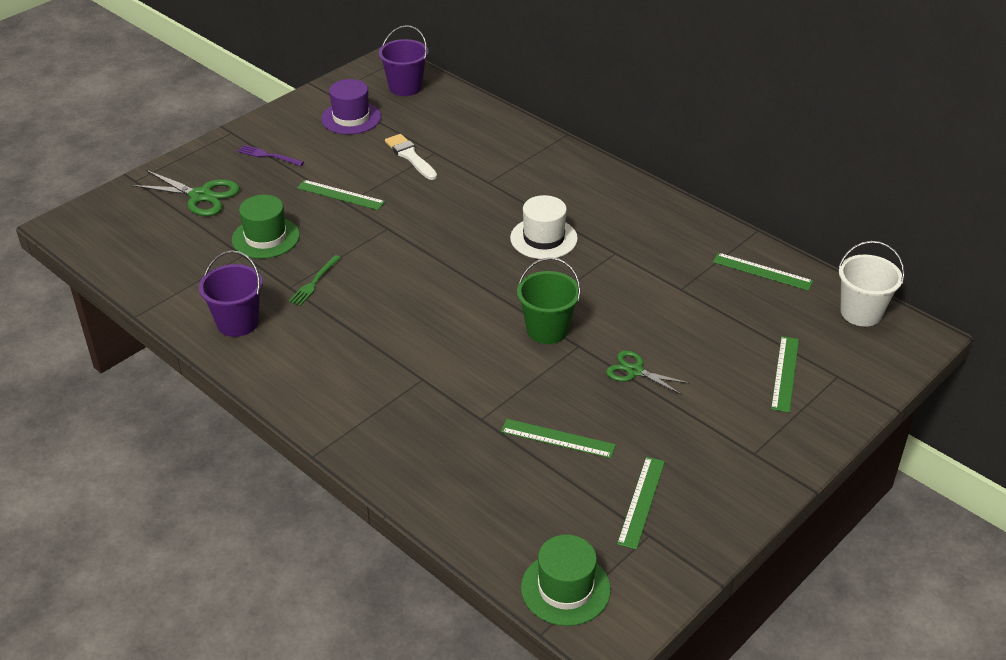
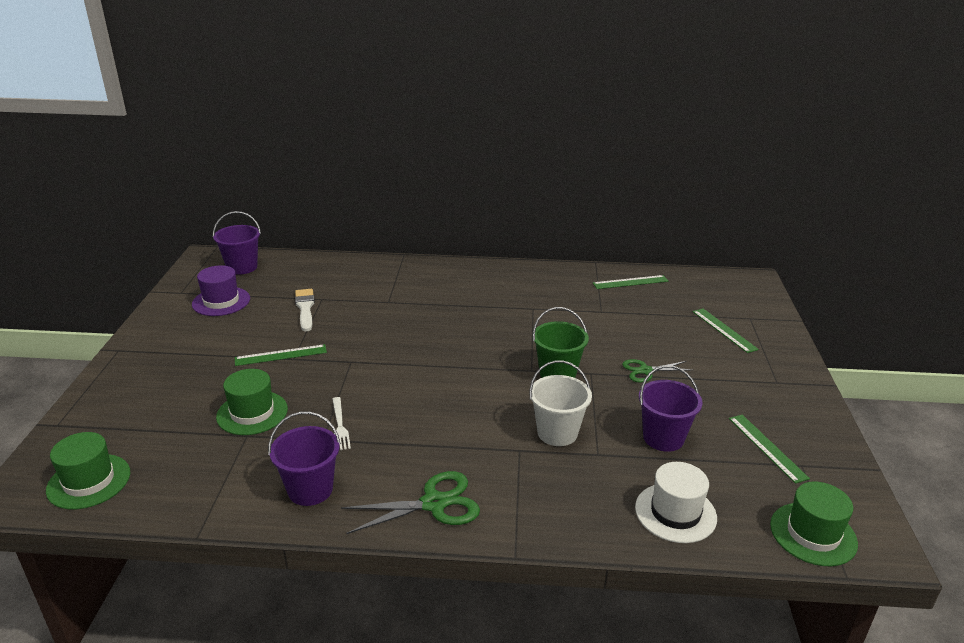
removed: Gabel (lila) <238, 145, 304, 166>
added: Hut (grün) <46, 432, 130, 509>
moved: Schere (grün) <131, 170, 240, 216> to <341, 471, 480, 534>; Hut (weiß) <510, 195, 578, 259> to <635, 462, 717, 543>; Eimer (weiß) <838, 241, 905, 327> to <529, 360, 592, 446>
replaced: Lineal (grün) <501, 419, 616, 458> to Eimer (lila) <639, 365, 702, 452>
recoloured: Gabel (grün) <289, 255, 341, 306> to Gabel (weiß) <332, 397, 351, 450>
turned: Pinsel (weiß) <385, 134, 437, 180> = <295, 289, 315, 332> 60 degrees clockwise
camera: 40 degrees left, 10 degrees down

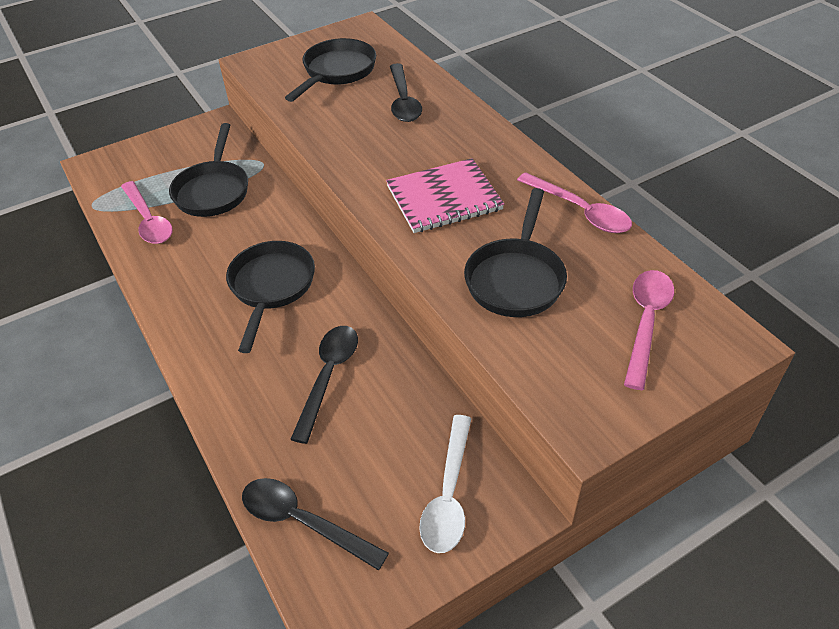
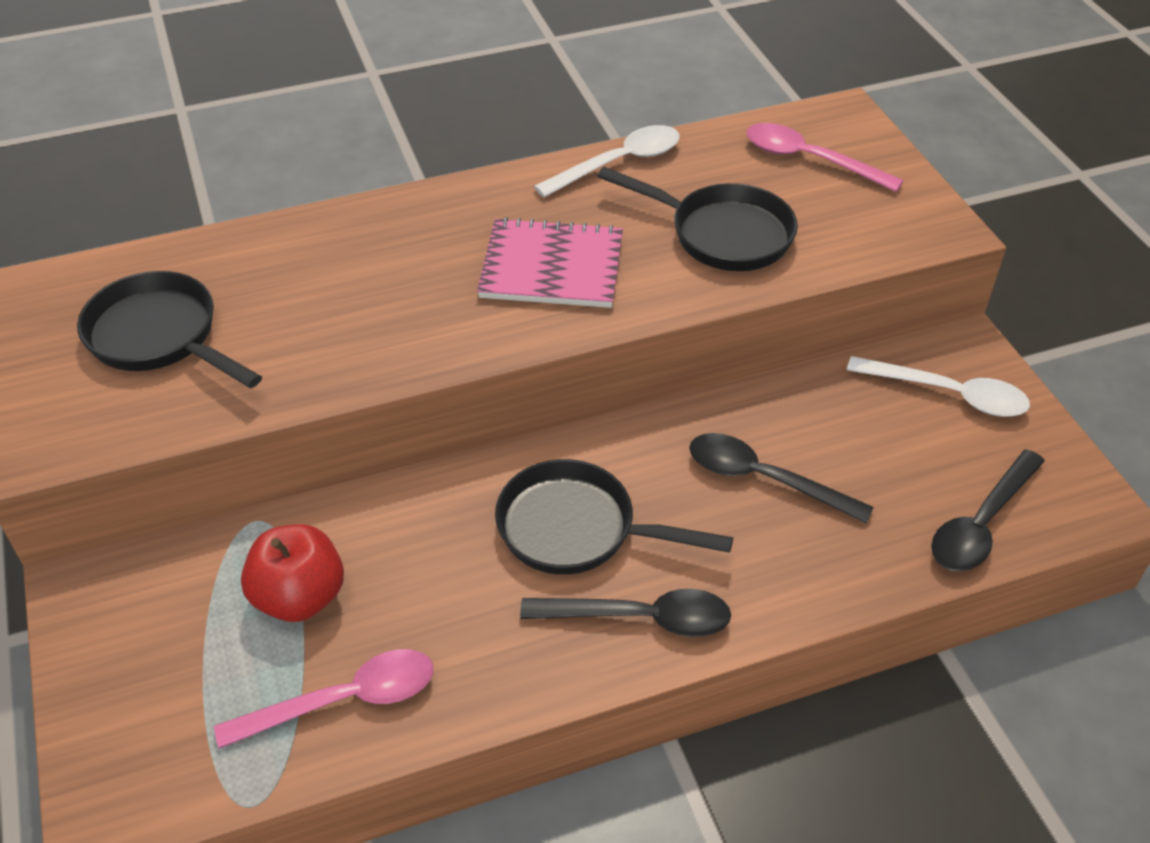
moved: Löffel (schwarz) <390, 63, 422, 122> to <520, 589, 731, 637>
replaced: Pfanne (schwarz) <169, 123, 248, 217> to Apfel (rot) <241, 524, 344, 622>
recoloured: Löffel (rosa) <517, 173, 632, 233> to Löffel (weiß) <534, 125, 680, 197>
turned: Notizbuch (rosa) <386, 158, 504, 233> = <477, 217, 623, 308> 75 degrees counterclockwise
camera: 80 degrees left, 0 degrees up

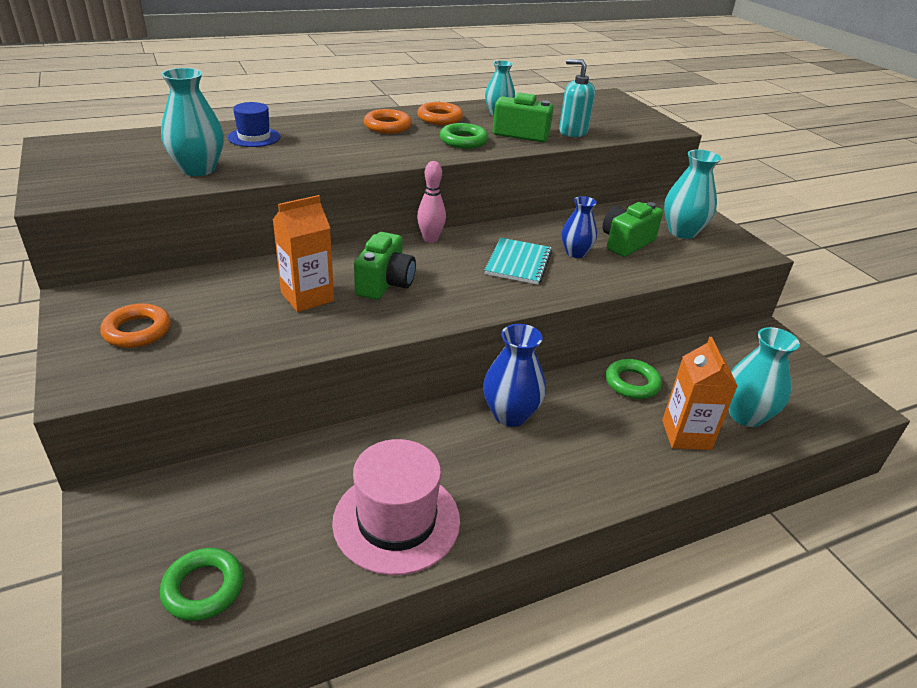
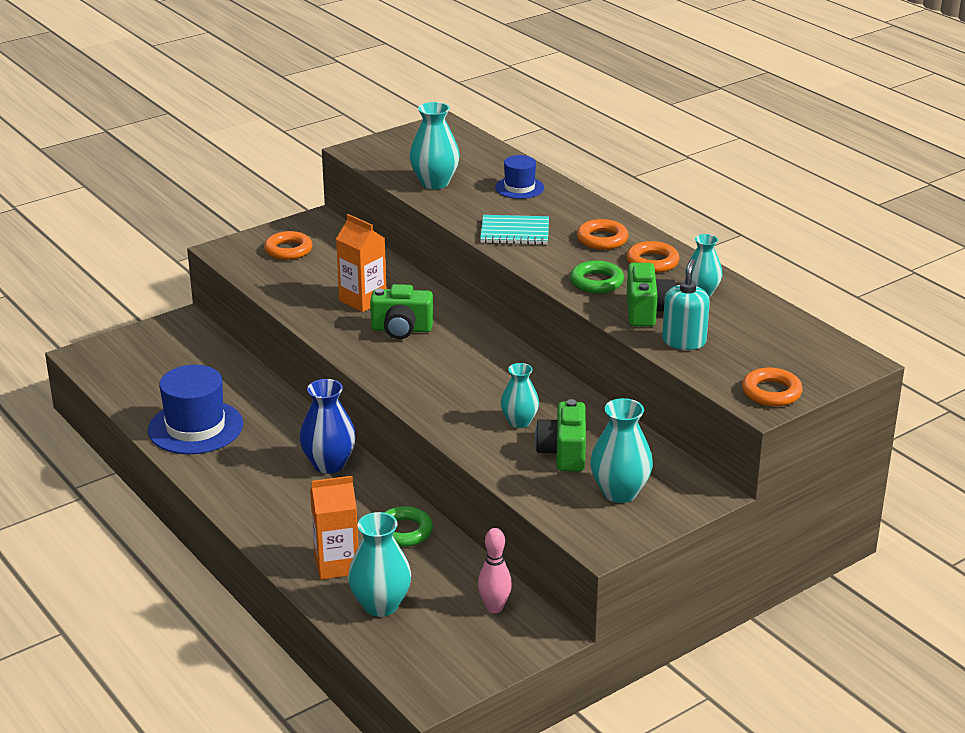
removed: Ring (grün) <160, 548, 243, 621>
added: Ring (orange) <742, 368, 803, 407>
moved: Bowlingkegel (rosa) <417, 161, 446, 243> to <478, 528, 512, 613>; Notizbuch (türkis) <485, 238, 552, 285> to <480, 215, 549, 245>
recoloured: Hut (rosa) <332, 439, 460, 575> to Hut (blau) <148, 365, 243, 454>; Vase (blau) <562, 196, 597, 258> to Vase (türkis) <501, 363, 539, 428>
turned: Kamera (grün) <602, 202, 663, 257> = <535, 399, 586, 472> 120 degrees counterclockwise
camera: 80 degrees right, 5 degrees down

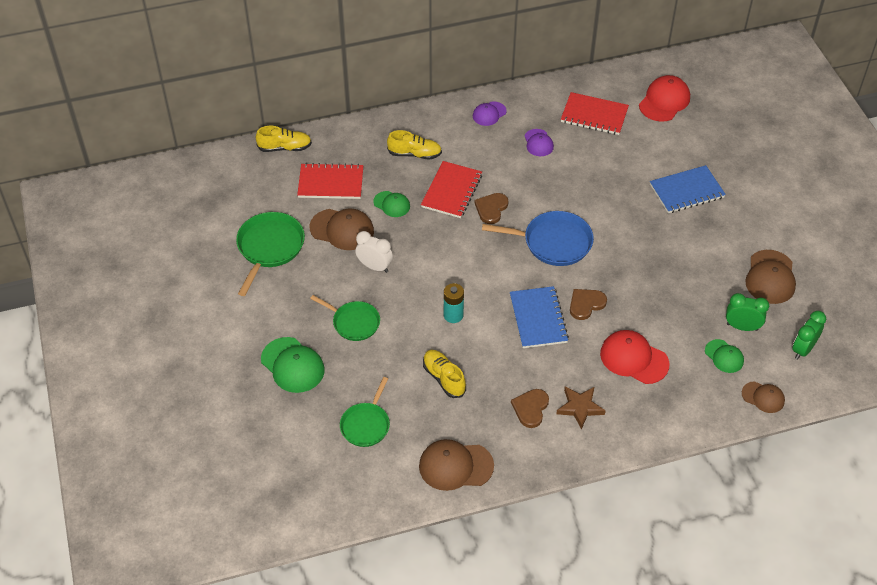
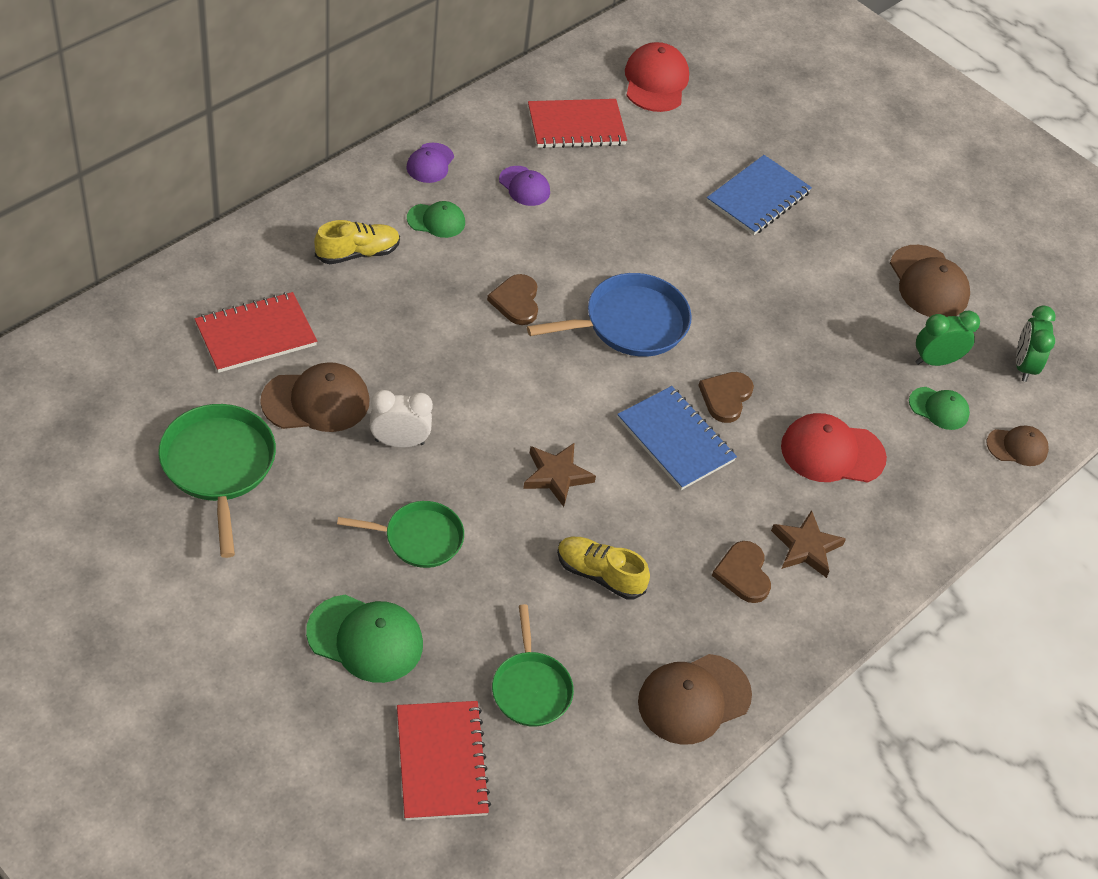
removed: Schuh (gelb) <256, 126, 312, 152>
moved: Kappe (grün) <373, 191, 410, 217> to <407, 201, 465, 238>; Notizbuch (rot) <421, 161, 482, 218> to <397, 701, 491, 820>
replaced: Batterie (türkis) <444, 283, 464, 323> to Stern (braun) <523, 443, 596, 507>
camera: 35 degrees left, 0 degrees up

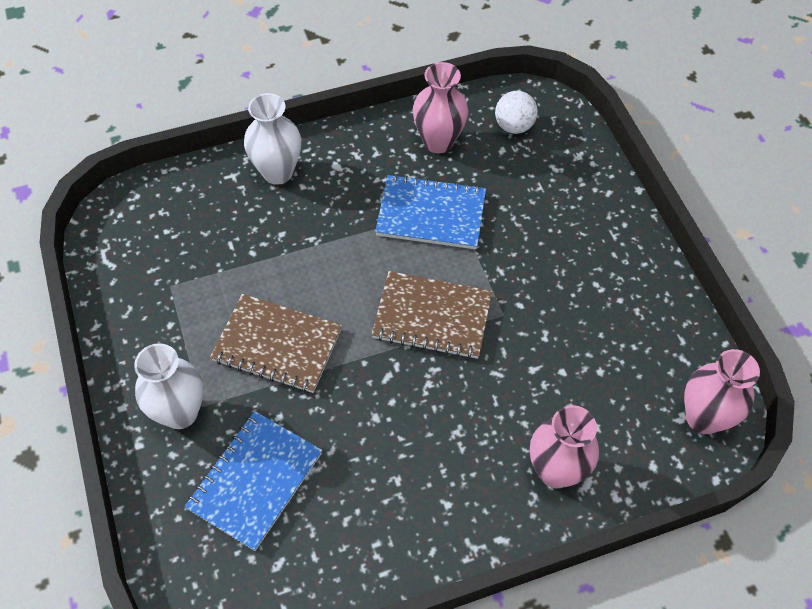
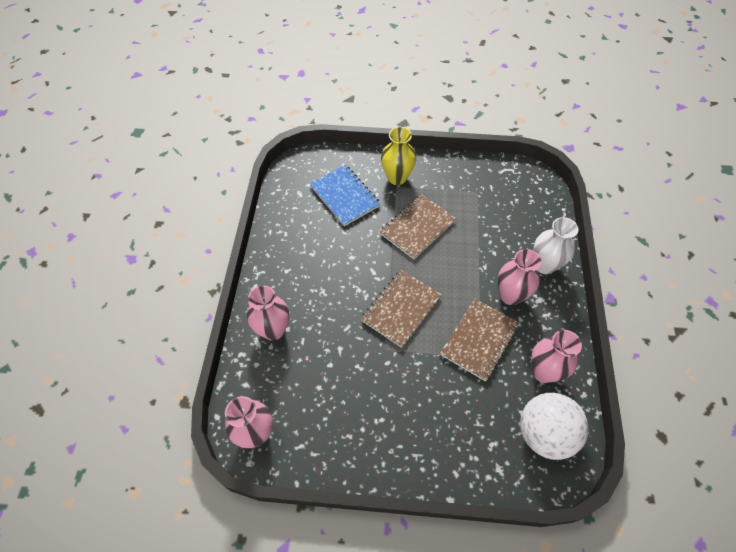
added: Vase (rosa) <498, 249, 542, 305>
recoloured: Vase (weiß) <134, 343, 203, 429> to Vase (gelb) <381, 127, 416, 185>; Notizbuch (blau) <375, 174, 486, 249> to Notizbuch (braun) <440, 298, 519, 381>
resized: Ball (weiß) <495, 91, 538, 134> = <520, 393, 589, 460> x1.78
camera: 115 degrees right, 0 degrees up

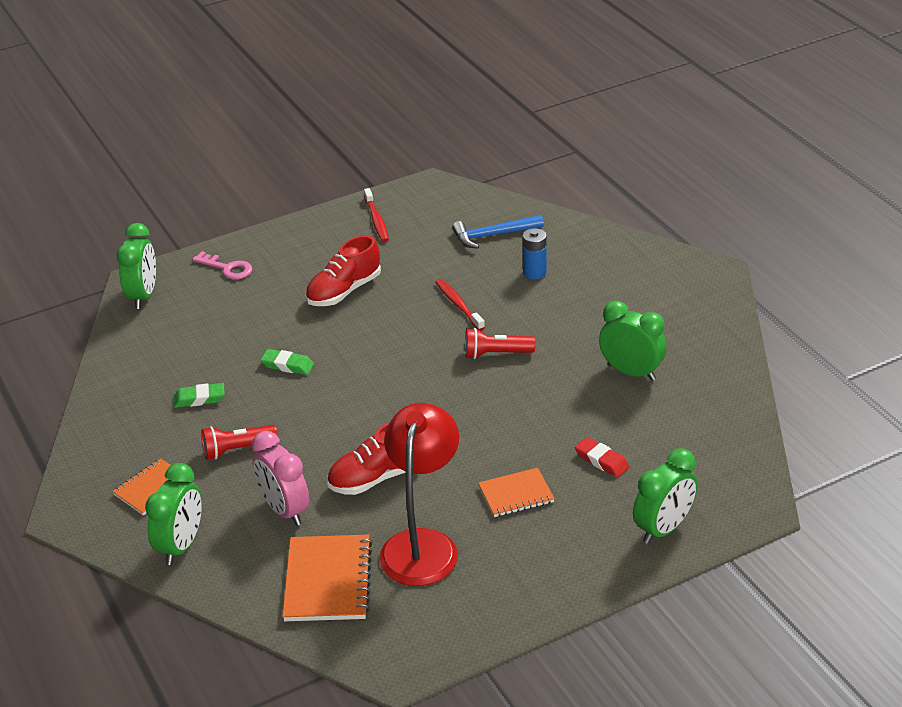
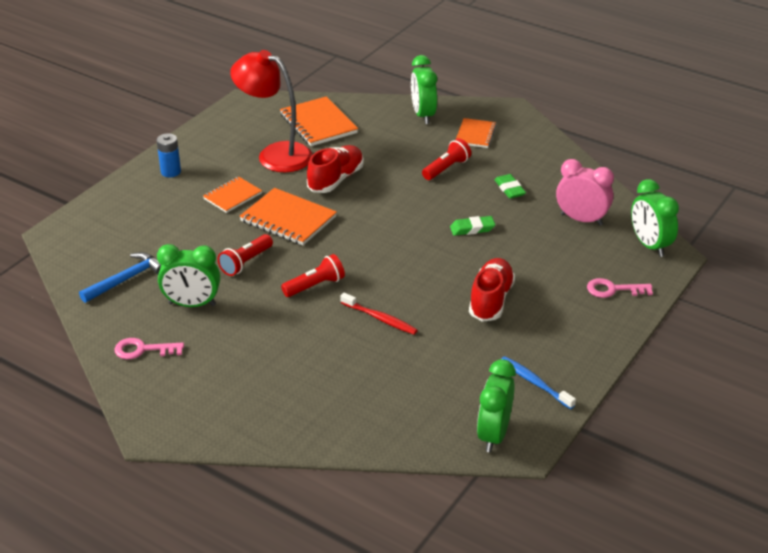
removed: Radiergummi (rot) <575, 437, 630, 477>
added: Schlüssel (rosa) <114, 338, 184, 359>; Taschenlampe (rot) <218, 234, 273, 276>; Notizbuch (orange) <239, 188, 337, 246>
moved: Wecker (rosa) <252, 431, 309, 526> to <556, 159, 614, 226>; Hammer (blau) <452, 215, 544, 249> to <79, 252, 161, 303>; Batterie (blau) <523, 228, 547, 279> to <157, 133, 181, 177>; Wecker (grün) <633, 448, 697, 544> to <477, 359, 516, 452>
recoloured: Zahnbürste (rot) <364, 188, 389, 242> to Zahnbürste (blau) <501, 356, 576, 409>
turned: Radiergummi (grün) <174, 383, 225, 408> = <494, 174, 526, 199> 75 degrees counterclockwise; Lampe (rot) <379, 403, 459, 586> = <230, 50, 313, 172> 135 degrees clockwise
camera: 150 degrees right, 0 degrees up

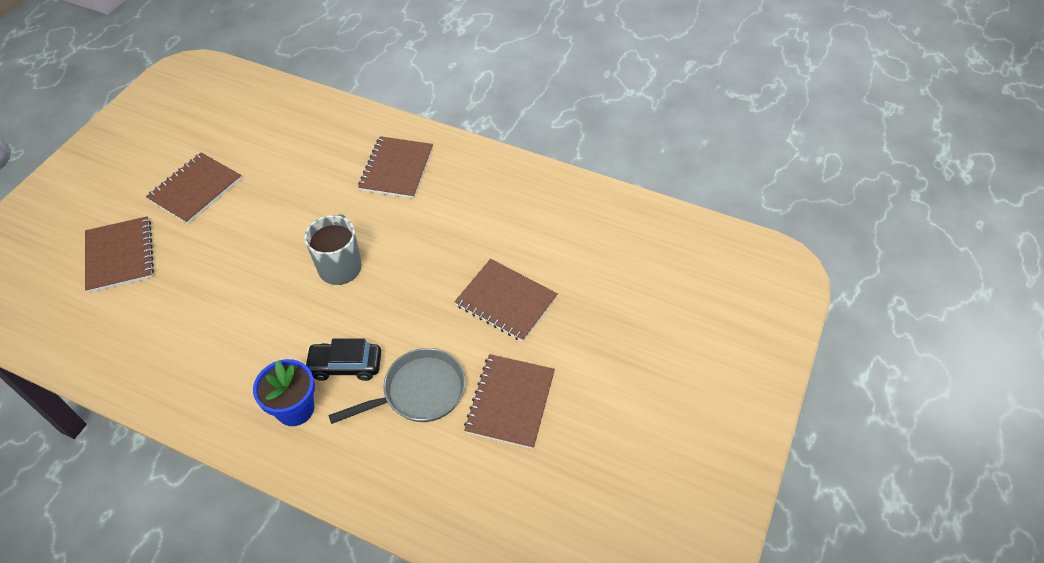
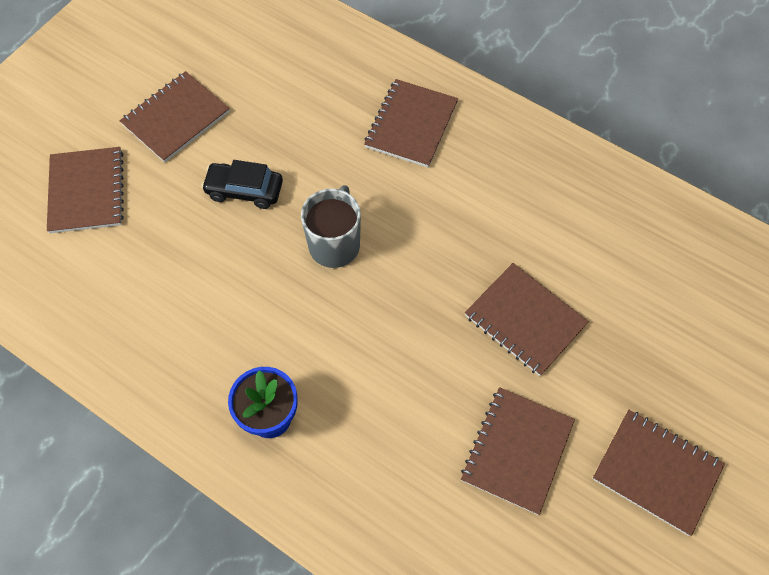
removed: Pfanne (grau) <328, 348, 465, 424>
added: Notizbuch (braun) <592, 410, 725, 536>
moved: Auto (schwarz) <305, 338, 381, 381> to <201, 160, 283, 209>
camera: 10 degrees right, 10 degrees up

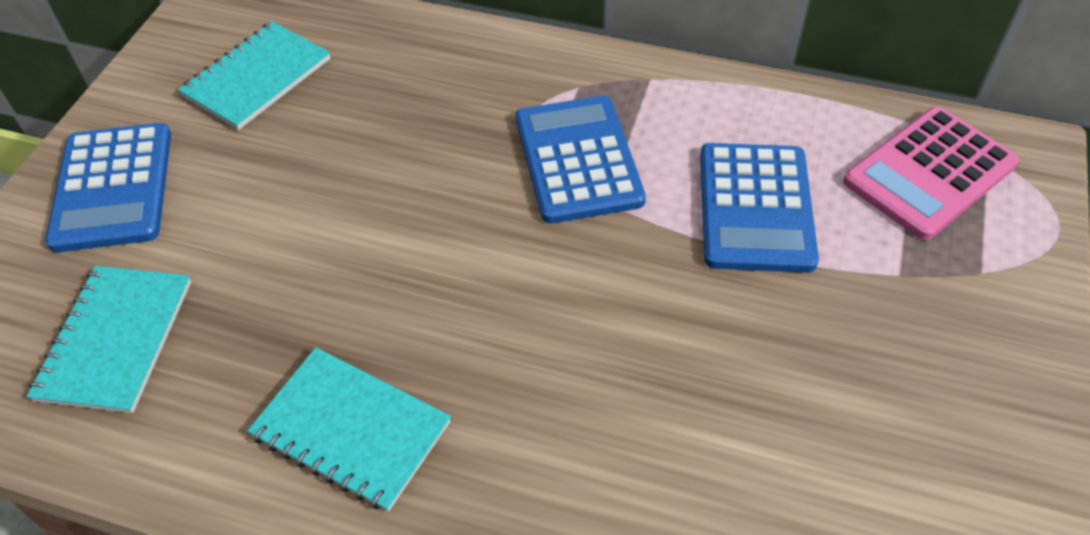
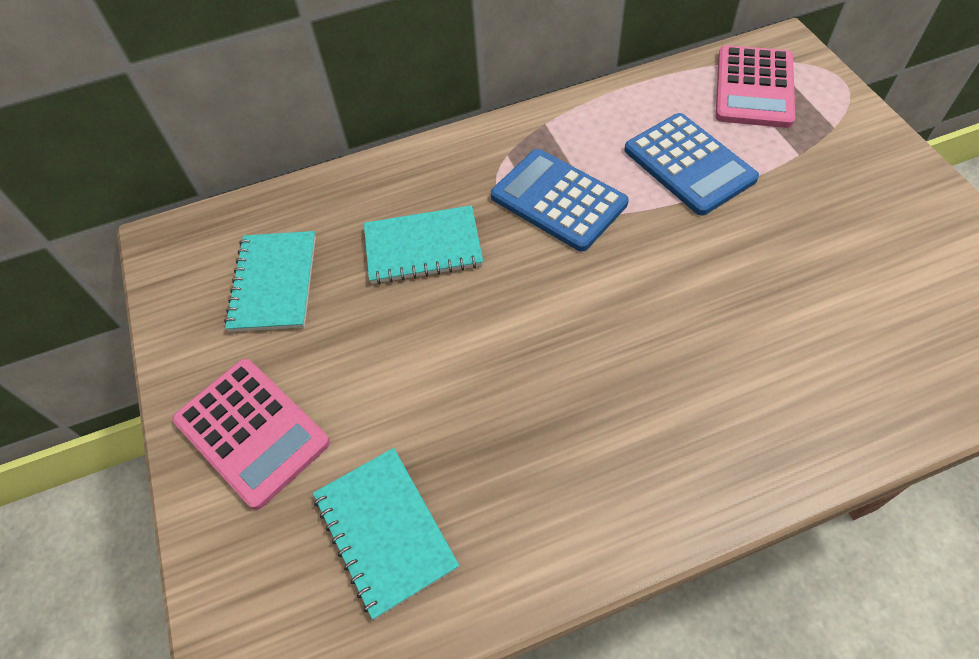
moved: Notizbuch (türkis) <247, 347, 451, 512> to <364, 205, 483, 284>
recoloured: Taschenrechner (blau) <45, 123, 171, 252> to Taschenrechner (rosa) <172, 359, 330, 510>
camera: 35 degrees left, 5 degrees up

